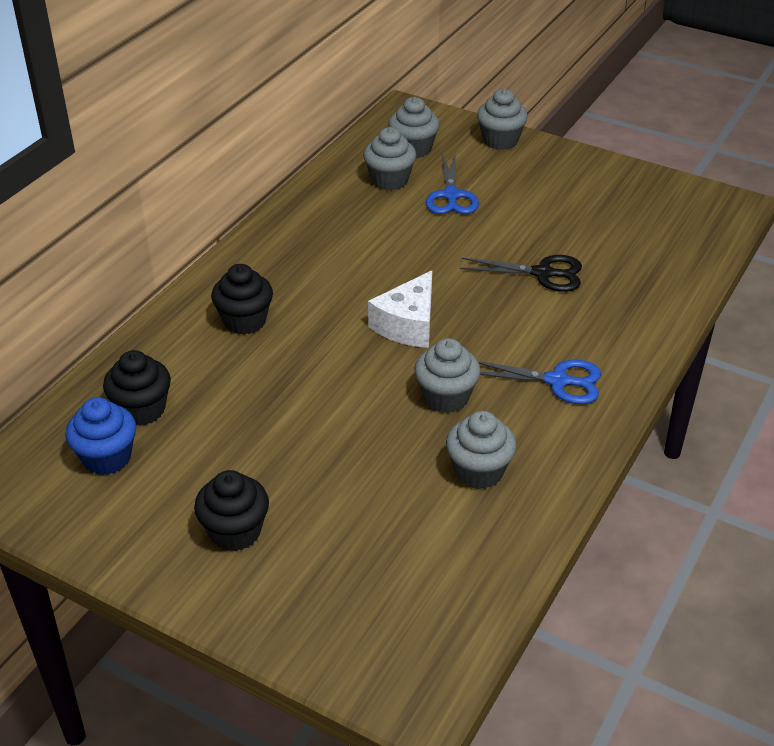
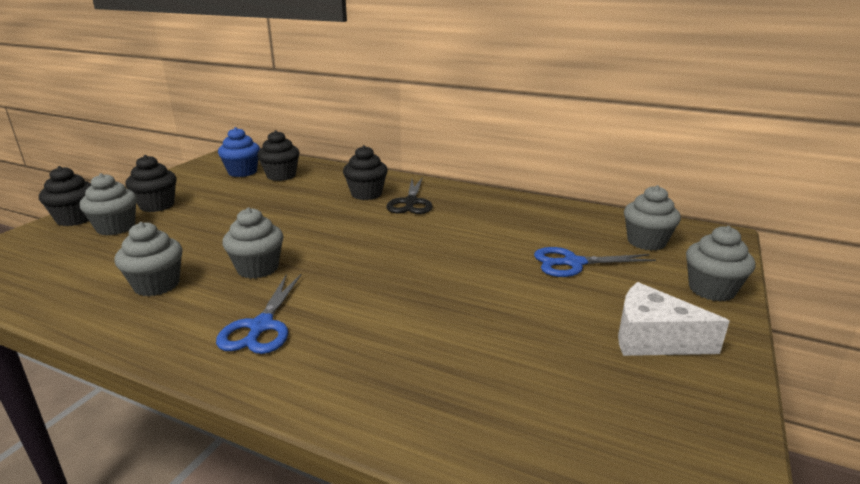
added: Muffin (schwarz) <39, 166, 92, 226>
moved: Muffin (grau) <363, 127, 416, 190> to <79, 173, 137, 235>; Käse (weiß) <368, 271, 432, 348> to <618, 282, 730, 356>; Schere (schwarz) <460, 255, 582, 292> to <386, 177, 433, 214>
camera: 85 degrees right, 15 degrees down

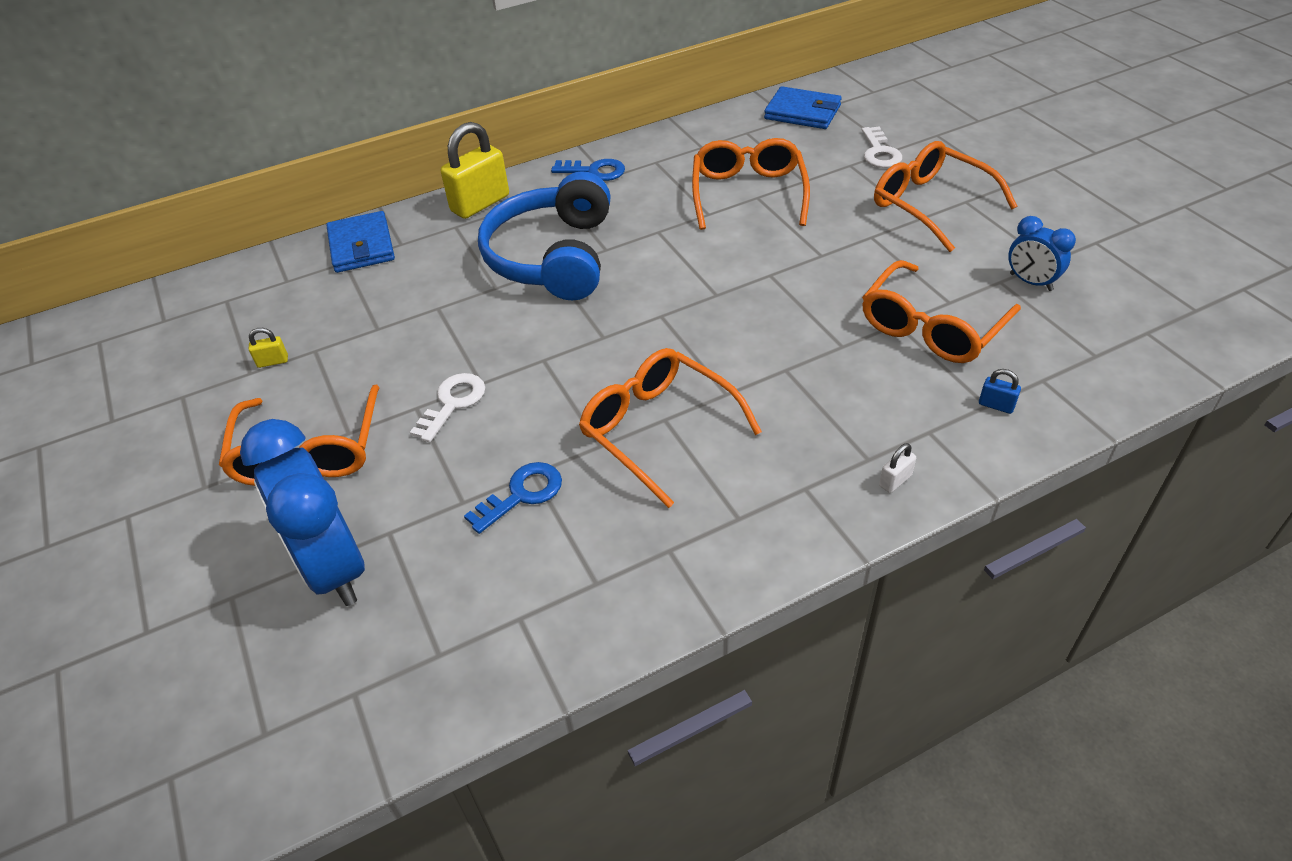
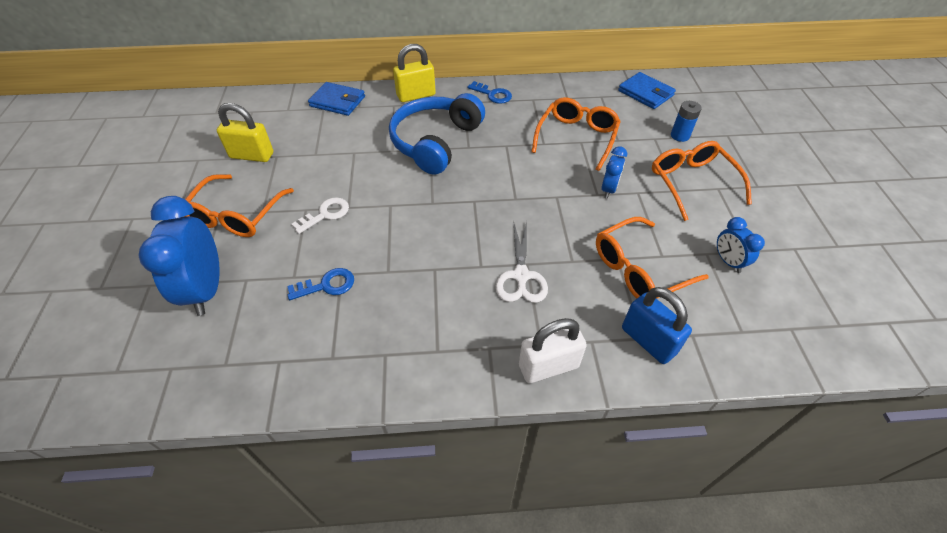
removed: Brille (orange) <579, 348, 762, 508>
added: Schere (weiß) <496, 221, 548, 303>; Wecker (blau) <601, 146, 627, 199>
replaced: Schlüssel (weiß) <862, 126, 902, 168> to Batterie (blau) <671, 101, 702, 142>
turned: Geldbörse (blau) <326, 211, 395, 273> = <308, 82, 365, 116> 75 degrees counterclockwise
resized: Vorhängeschloss (gelb) <249, 328, 288, 368> = <217, 103, 273, 162> x2.33; Vorhängeschloss (weiß) <879, 443, 916, 493> = <519, 318, 587, 383> x2.33; Vorhängeschloss (blau) <979, 369, 1021, 414> = <622, 287, 692, 364> x2.33
camera: 20 degrees right, 5 degrees up

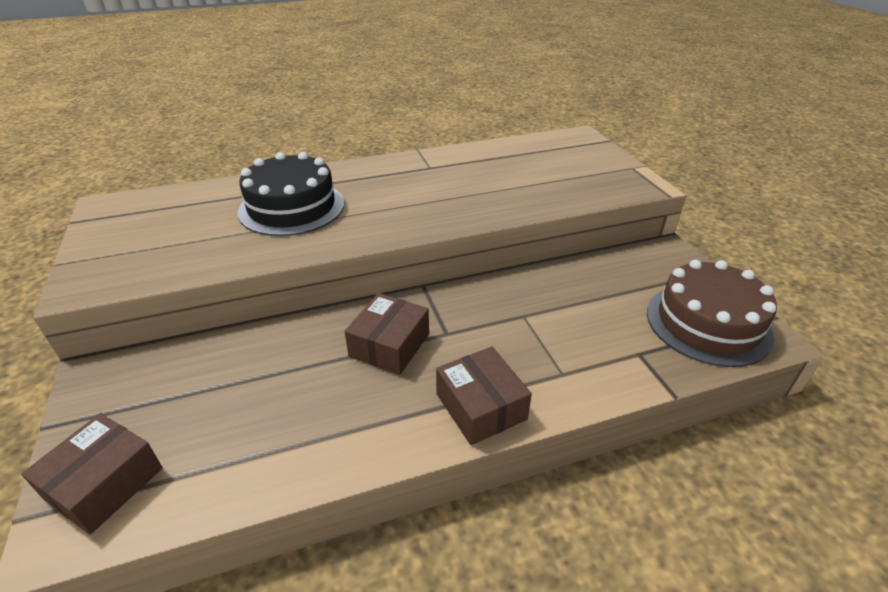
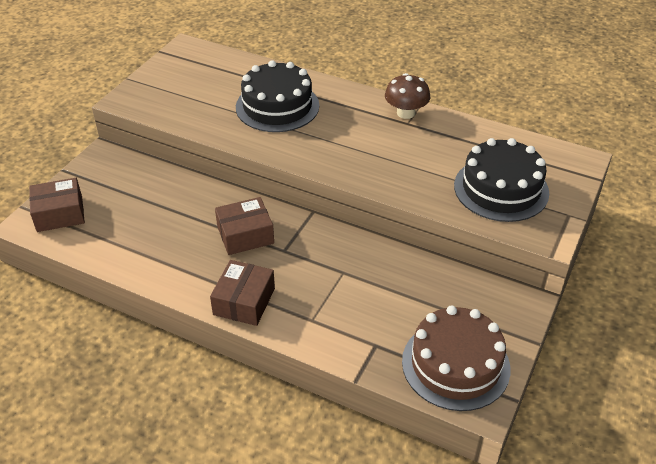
added: Pilz (braun) <385, 73, 430, 119>; Kuchen (schwarz) <454, 138, 549, 222>
camera: 45 degrees right, 5 degrees up

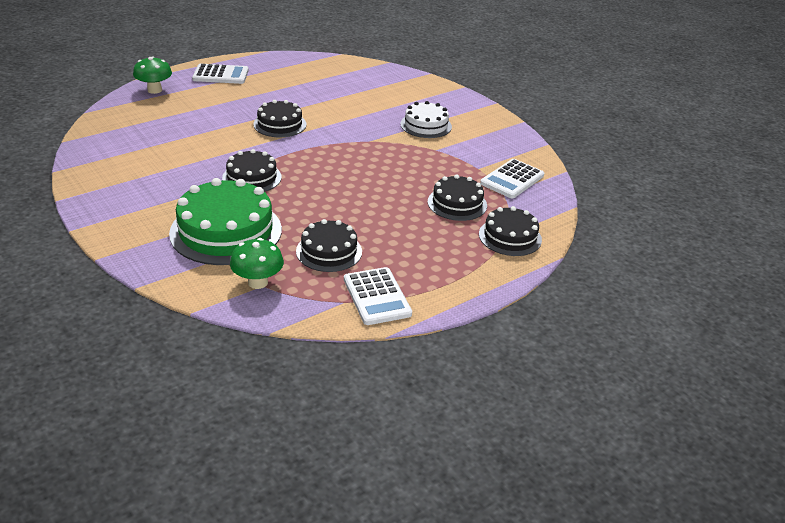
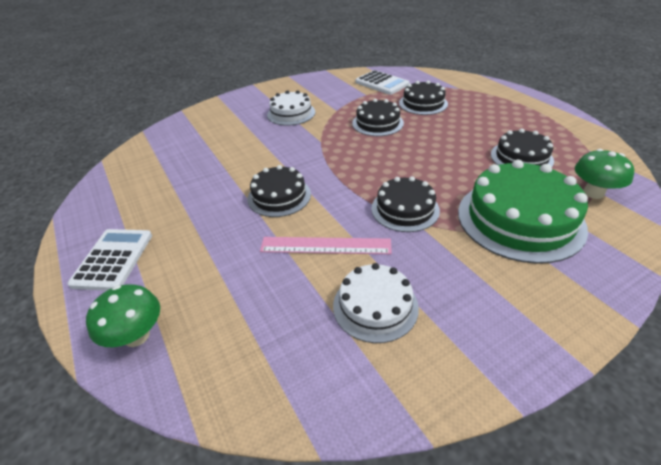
removed: Taschenrechner (weiß) <344, 267, 412, 325>
added: Lineal (rosa) <260, 237, 392, 254>; Kuchen (weiß) <333, 263, 419, 343>
moved: Kuchen (schwarz) <479, 206, 542, 256> to <352, 99, 404, 136>
camera: 80 degrees left, 5 degrees up

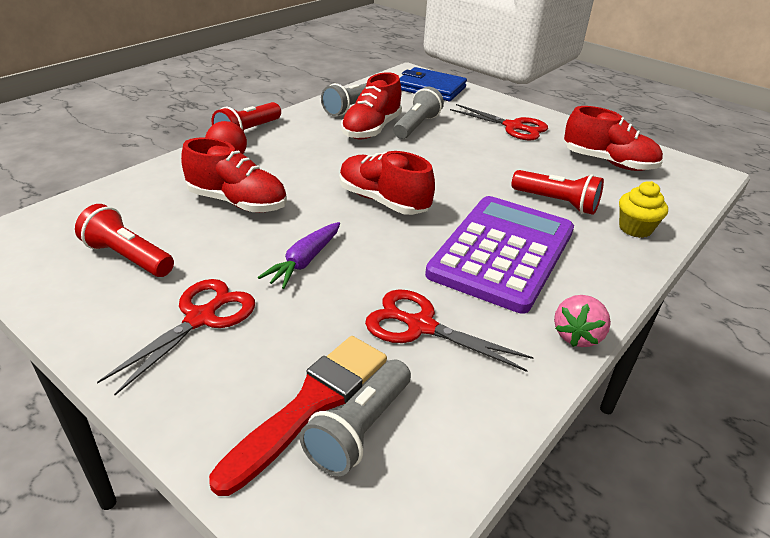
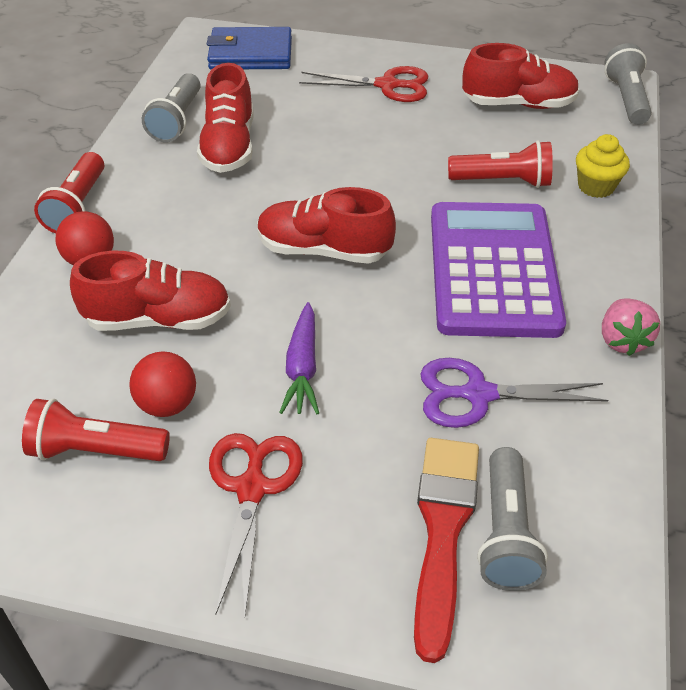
added: Ball (rot) <129, 351, 196, 417>
moved: Taschenlampe (grau) <393, 86, 444, 139> to <604, 43, 652, 125>
recoloured: Schere (rot) <365, 289, 534, 372> to Schere (lila) <420, 358, 608, 428>
camera: 25 degrees left, 10 degrees up

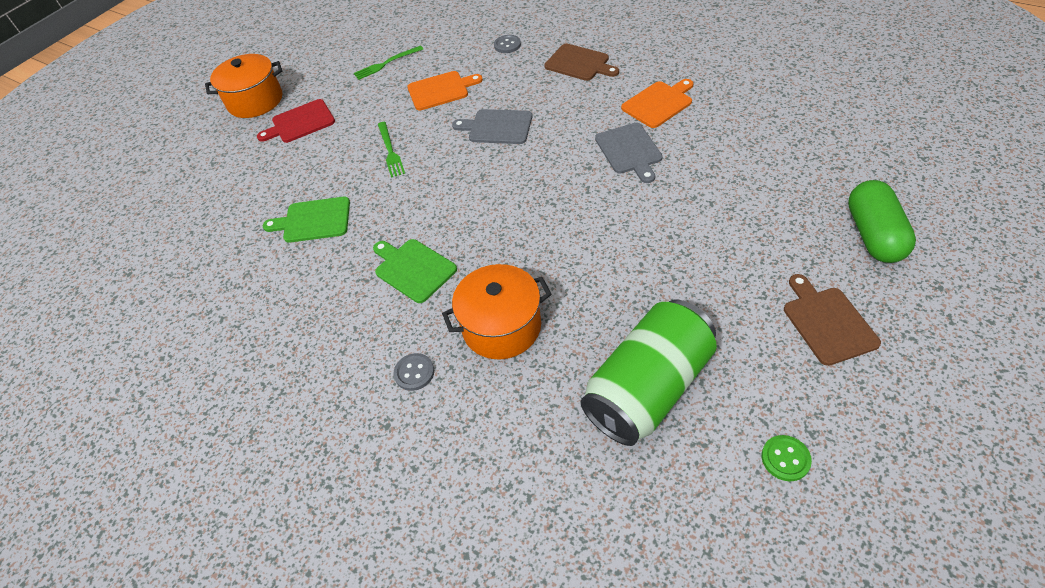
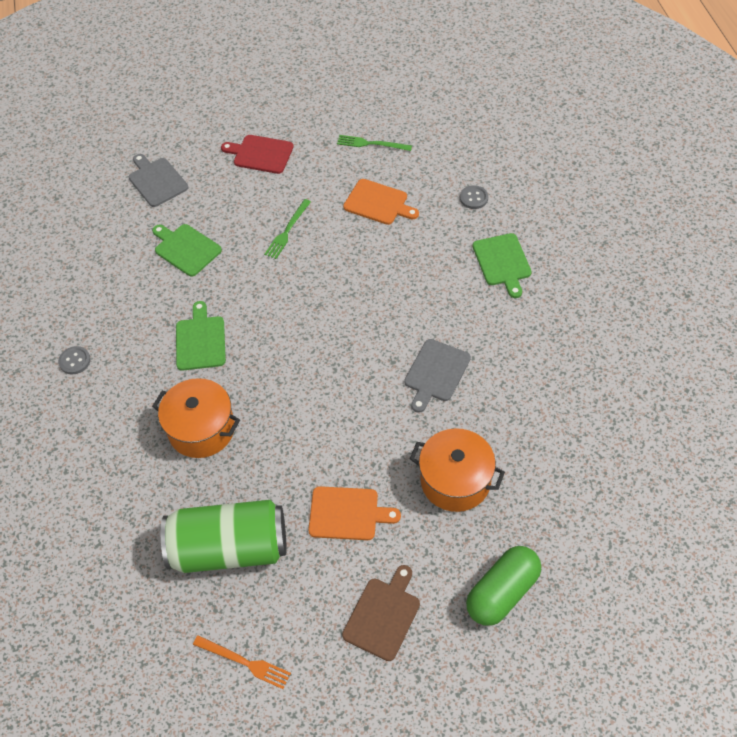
moved: Kochtopf (orange) <205, 54, 282, 118> to <410, 428, 505, 512>; Knopf (grau) <393, 353, 434, 391> to <58, 346, 91, 374>; Schneidebrett (grau) <452, 109, 532, 144> to <129, 154, 188, 207>; Schneidebrett (orange) <621, 79, 694, 128> to <308, 486, 401, 540>
replaced: Knopf (grün) <762, 435, 812, 481> to Gabel (orange) <193, 635, 291, 689>
recoloured: Schneidebrett (braun) <544, 44, 619, 81> to Schneidebrett (grün) <473, 233, 532, 298>
camera: 40 degrees right, 5 degrees up

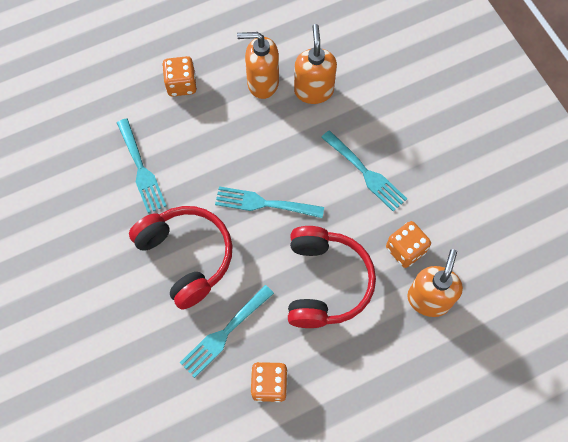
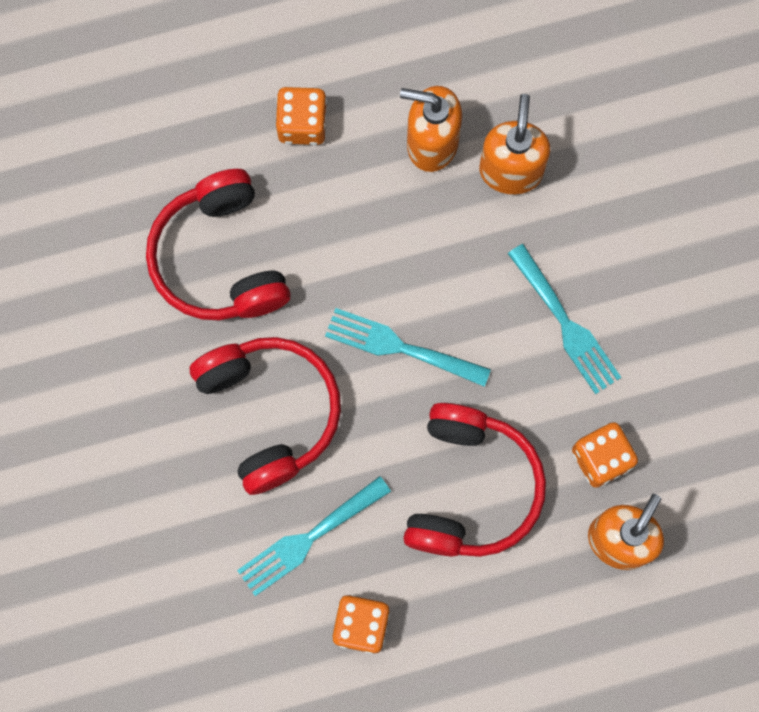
replaced: Gabel (türkis) <117, 118, 166, 213> to Kopfhörer (rot) <146, 169, 291, 320>
camera: 10 degrees right, 10 degrees up

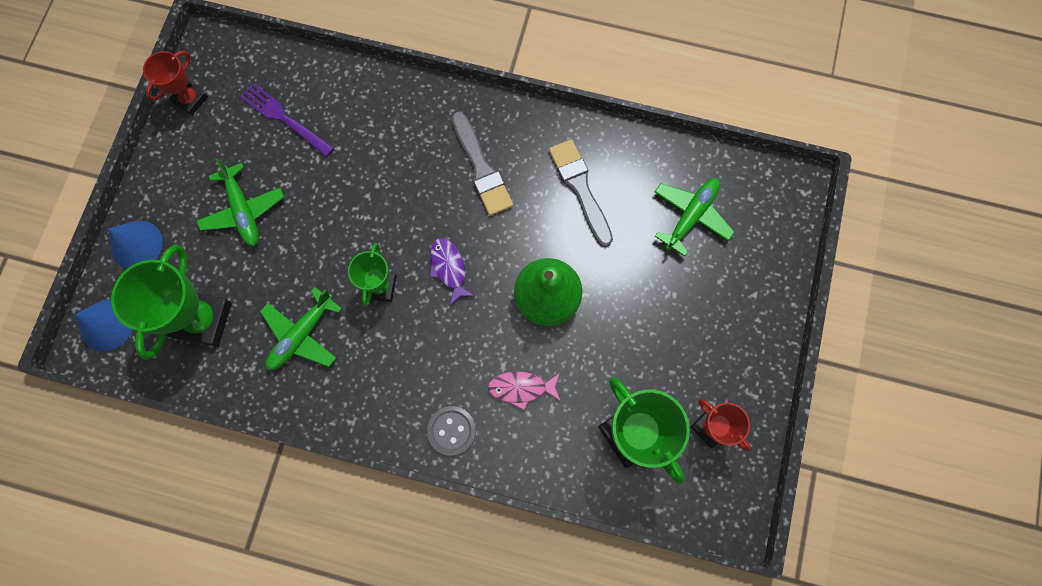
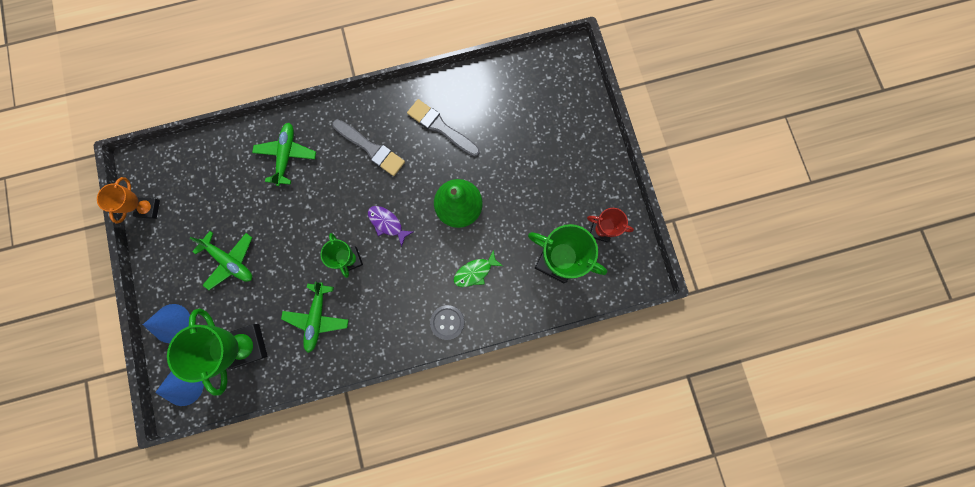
removed: Gabel (lila) <241, 83, 334, 157>
moved: Flugzeug (grün) <654, 178, 734, 257> to <252, 123, 316, 186>
recoloured: Pokal (rot) <143, 51, 208, 116> to Pokal (orange) <97, 177, 160, 224>; Fisch (rosa) <488, 371, 560, 410> to Fisch (grün) <454, 250, 503, 287>
camera: 30 degrees left, 5 degrees up

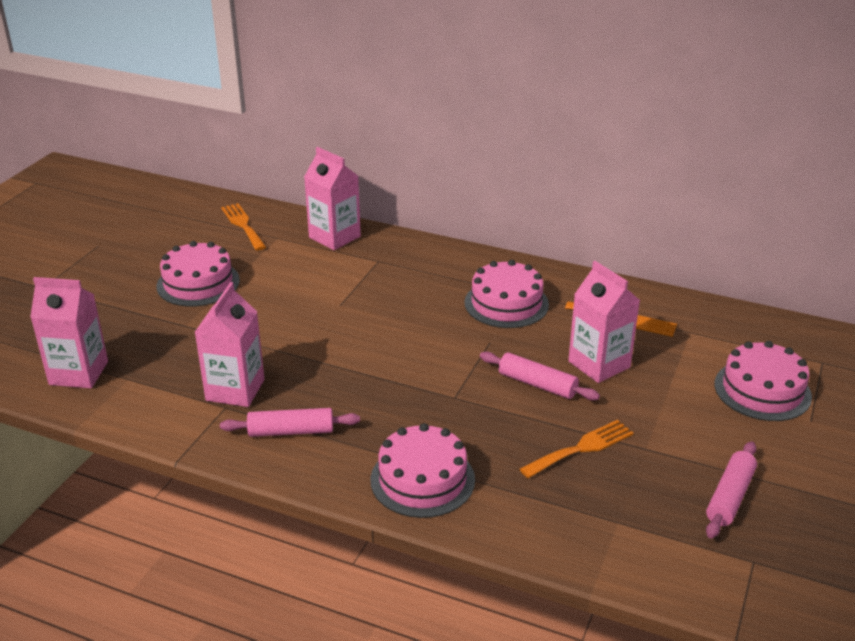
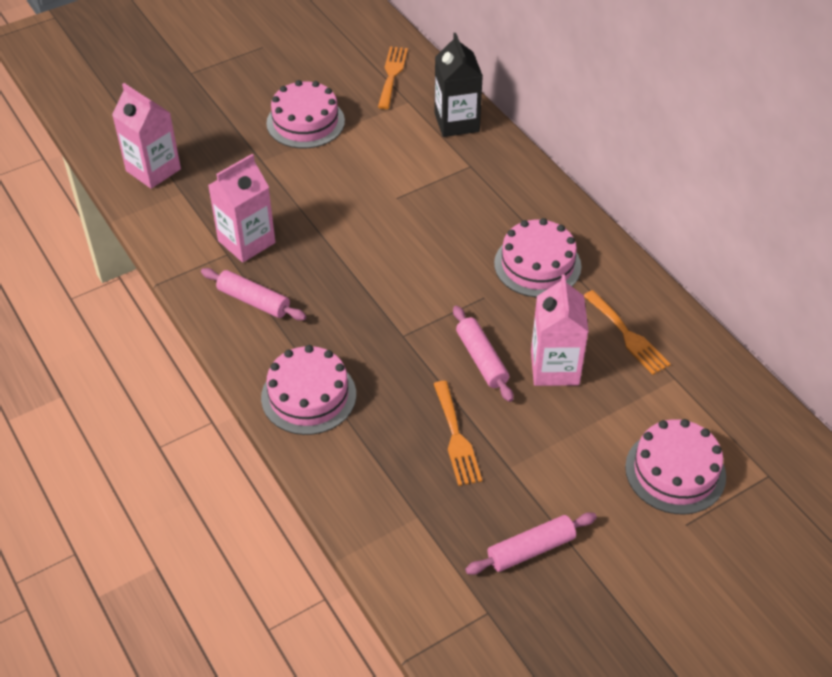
recoloured: Getränkekarton (rosa) <304, 147, 361, 250> to Getränkekarton (schwarz) <434, 33, 483, 137>
turned: Gabel (orange) <520, 420, 634, 478> = <434, 381, 482, 486> 75 degrees clockwise
camera: 35 degrees right, 15 degrees up

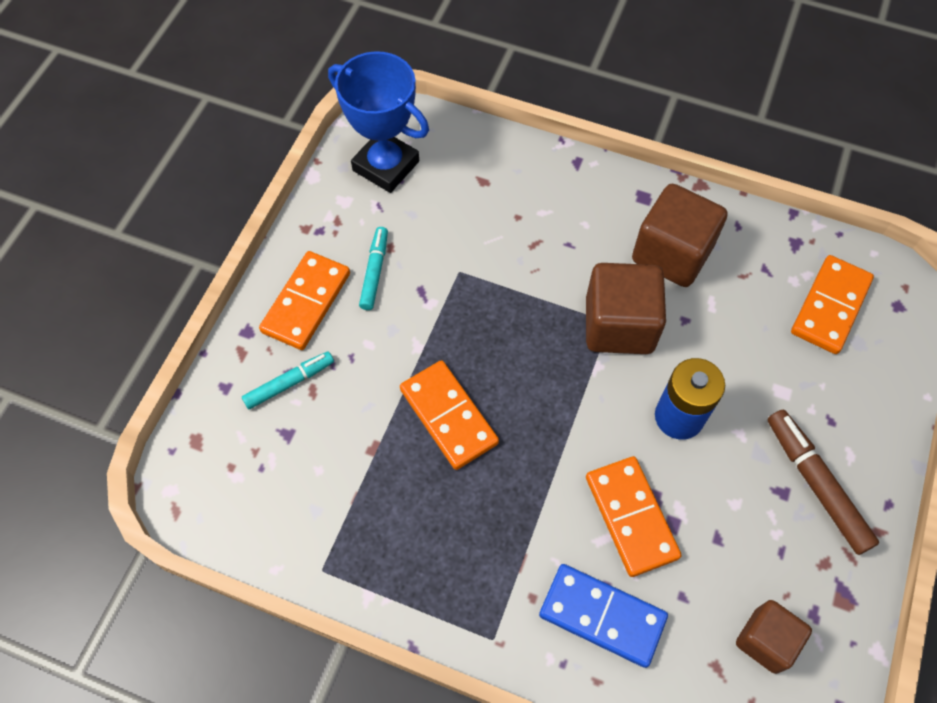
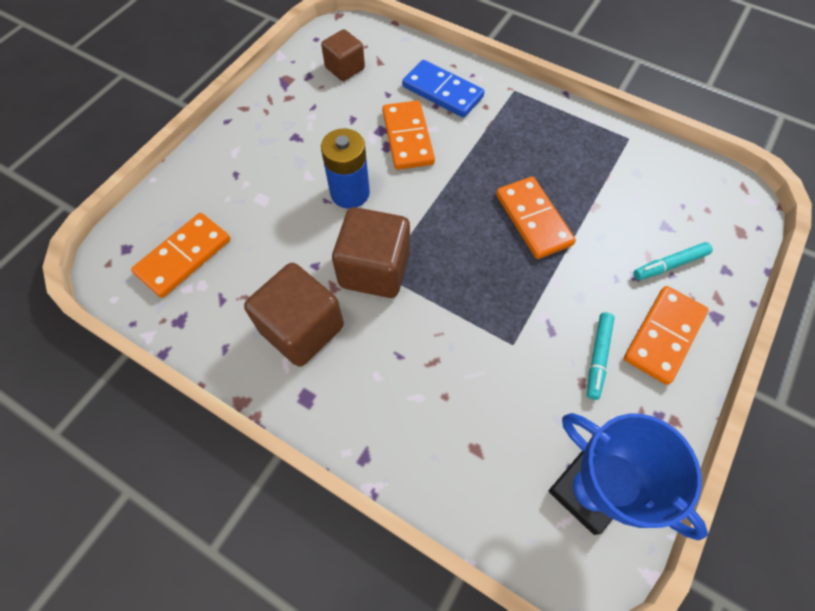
removed: Filzstift (braun) <767, 410, 879, 555>
camera: 170 degrees left, 0 degrees up

